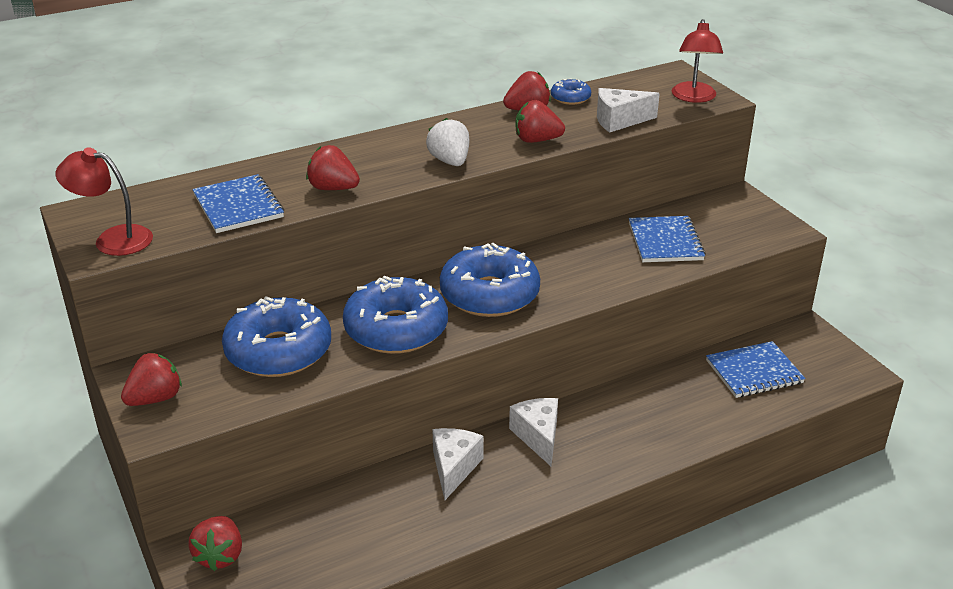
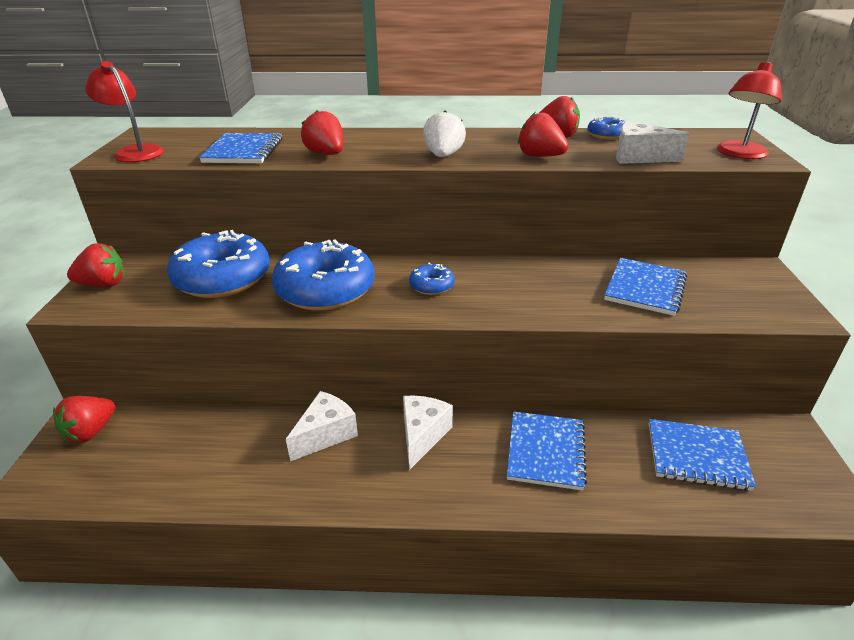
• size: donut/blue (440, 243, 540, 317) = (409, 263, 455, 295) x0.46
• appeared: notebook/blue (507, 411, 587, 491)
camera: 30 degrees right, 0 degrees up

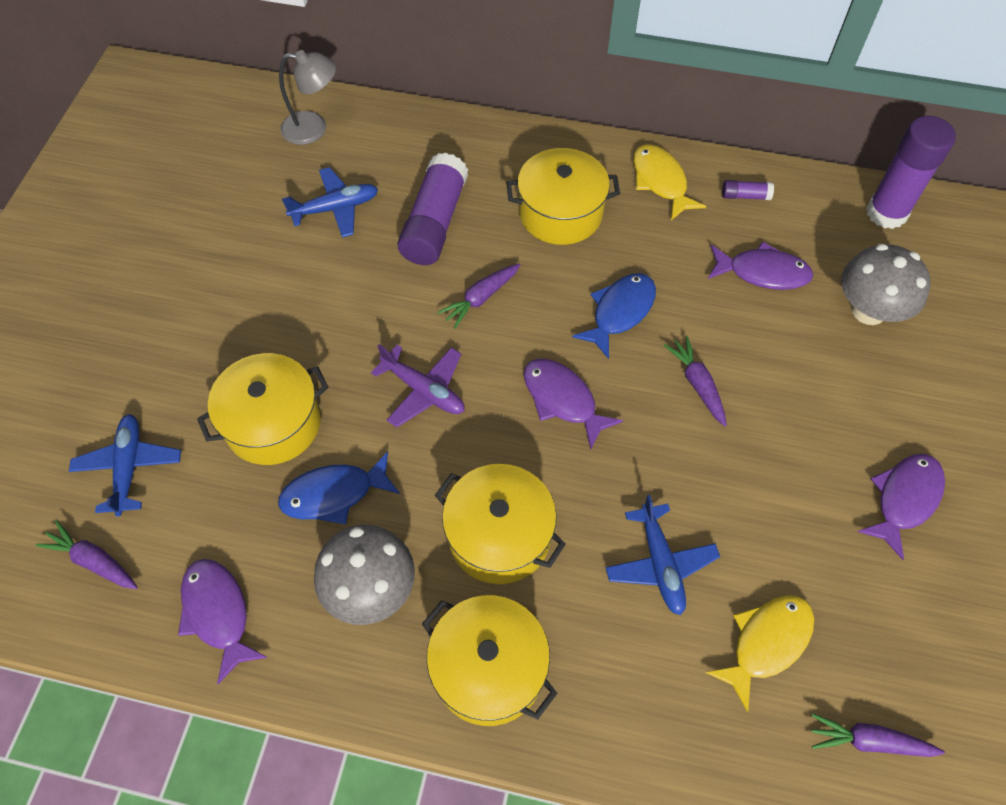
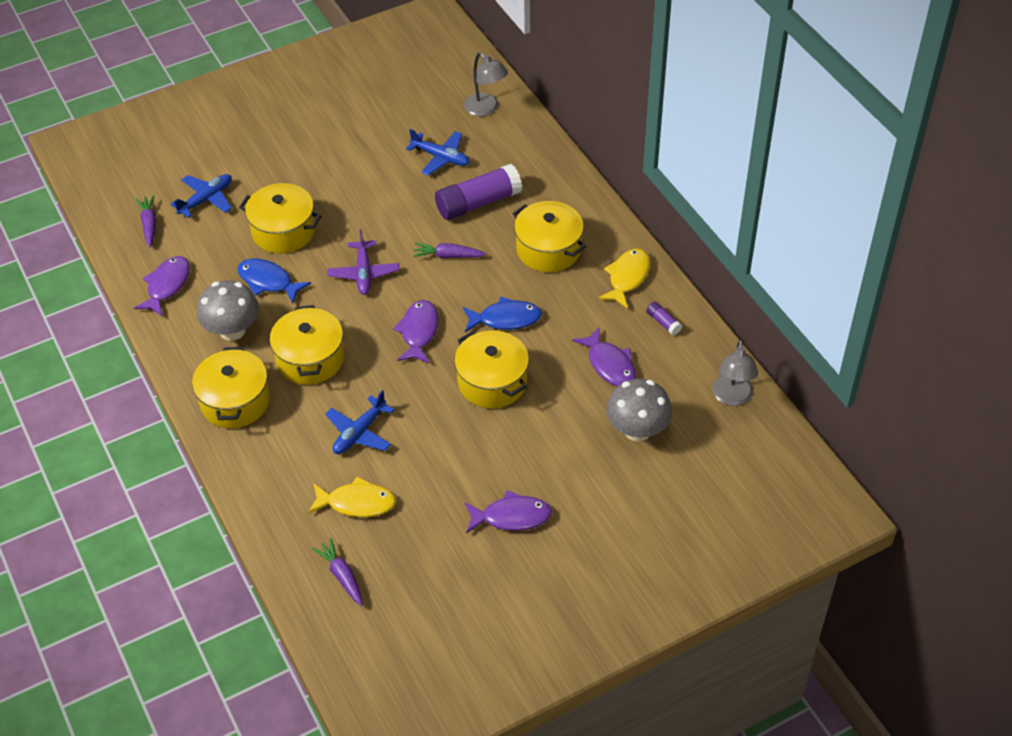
• exchanged: glue stick/purple (866, 116, 956, 229) to lamp/grey (712, 340, 758, 406)
• exchanged: carrot/purple (664, 336, 727, 426) to pot/yellow (454, 330, 529, 408)
camera: 50 degrees right, 10 degrees down

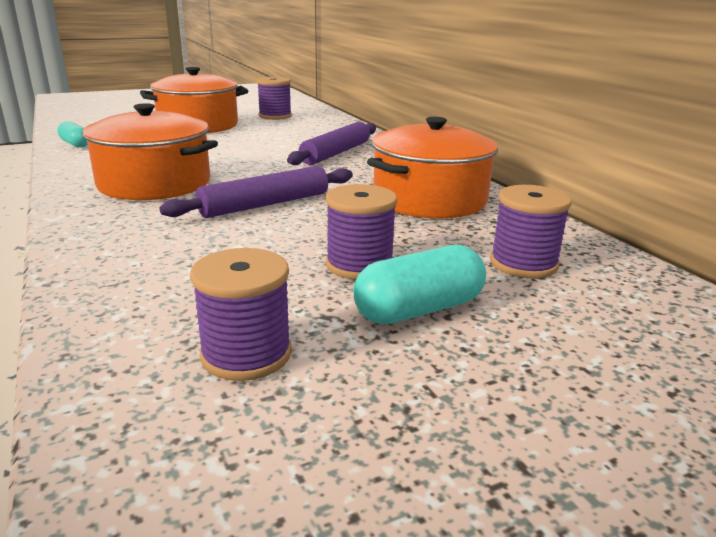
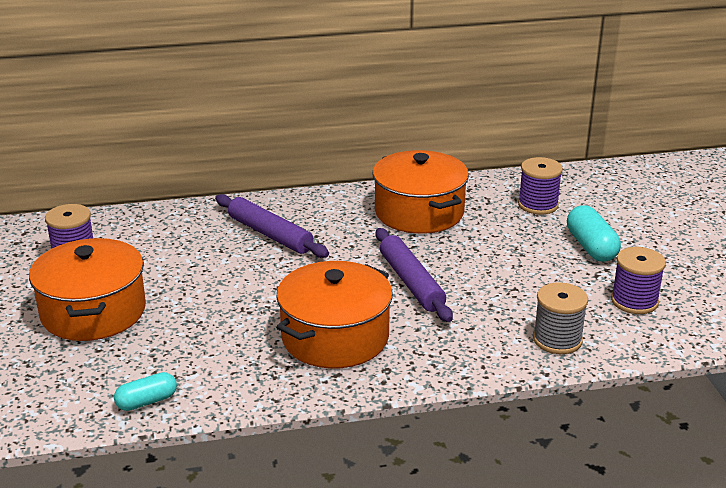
• missing: spool/purple (325, 184, 397, 280)
• appeared: spool/grey (533, 282, 588, 354)
camera: 75 degrees left, 5 degrees up

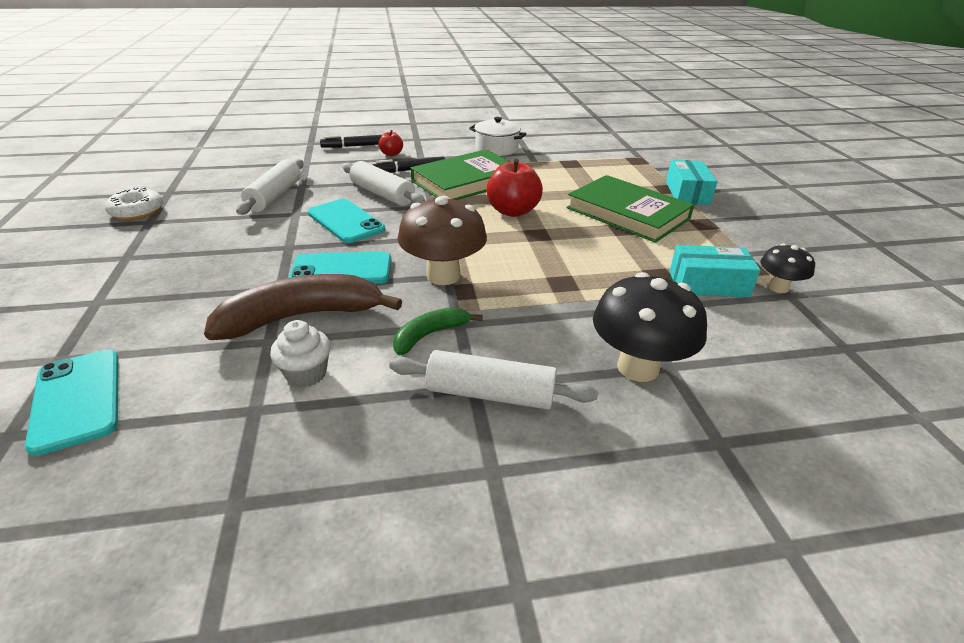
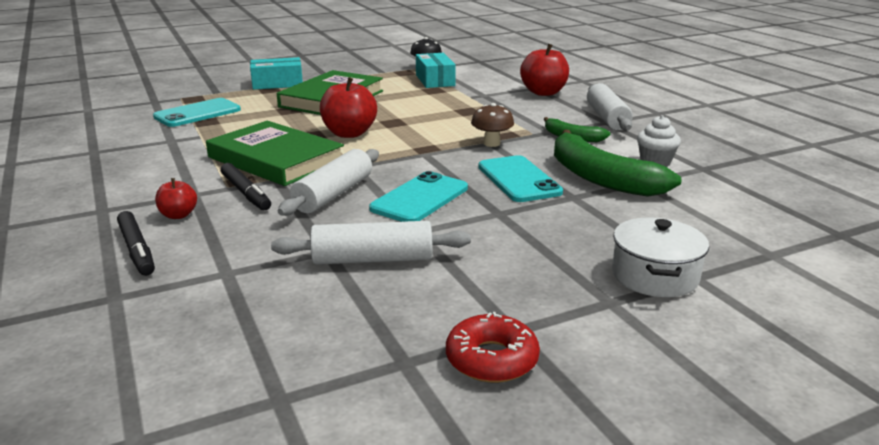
• relocated: pot/white (469, 117, 526, 156) to (612, 217, 709, 297)
• colour: donut/white (105, 187, 163, 220) to donut/red (446, 312, 540, 383)
• size: mushroom/brown (398, 196, 487, 285) = (471, 103, 514, 147) x0.56
• exchanged: mushroom/black (593, 272, 707, 382) to apple/red (520, 44, 569, 96)
• colour: banana/brown (204, 274, 402, 340) to banana/green (554, 130, 681, 196)
• relocated: phone/turquoise (25, 349, 119, 456) to (153, 98, 241, 127)
camera: 105 degrees left, 10 degrees down

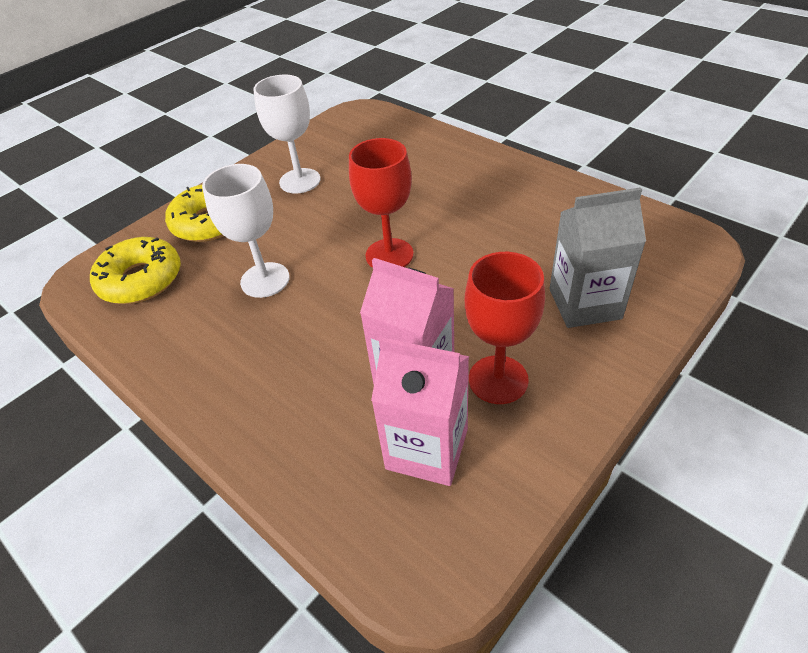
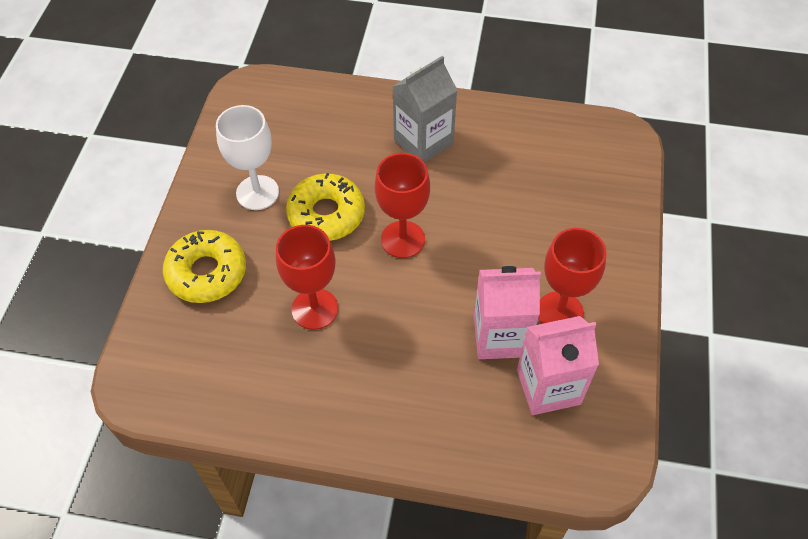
• colour: goblet/white (202, 164, 290, 298) to goblet/red (276, 225, 338, 330)
• relocated: carton/grey (549, 187, 646, 328) to (392, 56, 458, 163)
• relocated: donut/yellow (90, 237, 181, 304) to (286, 173, 365, 241)
camera: 35 degrees left, 10 degrees up

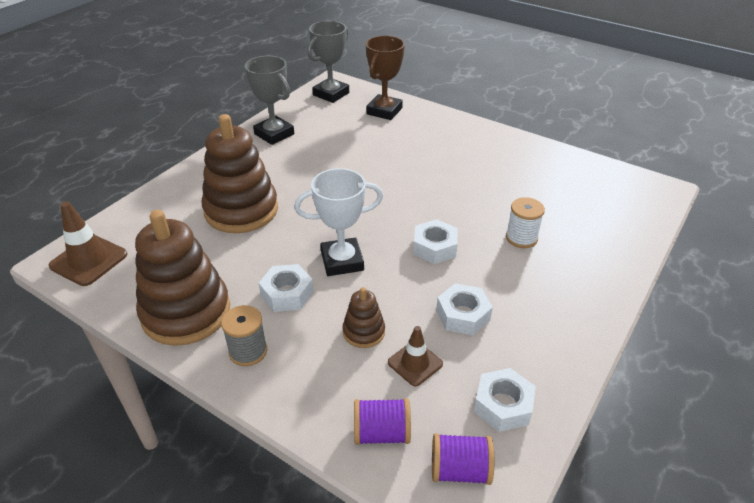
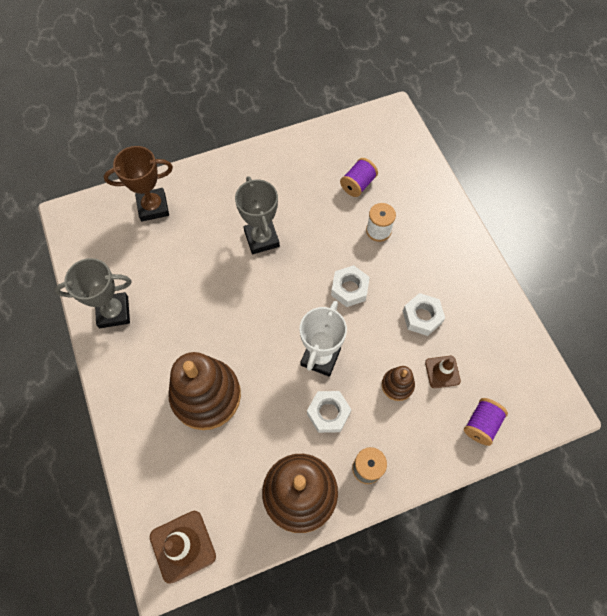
• relocated: trophy/grey (307, 21, 349, 103) to (235, 176, 280, 254)
• spun: trophy/brown (366, 36, 405, 120) = (104, 146, 173, 222) 75 degrees counterclockwise
• missing: nut/white (474, 368, 536, 432)
• relocated: spool/purple (432, 433, 494, 485) to (340, 158, 378, 197)
camera: 55 degrees left, 25 degrees up

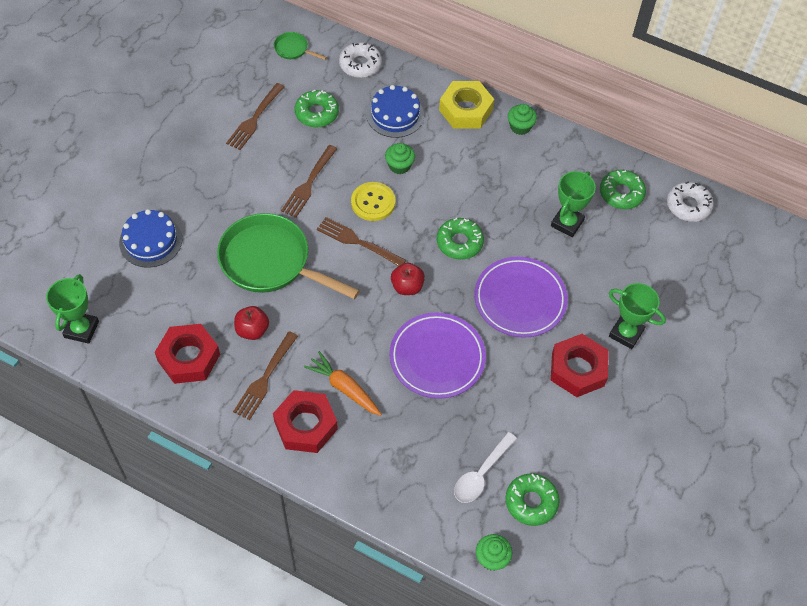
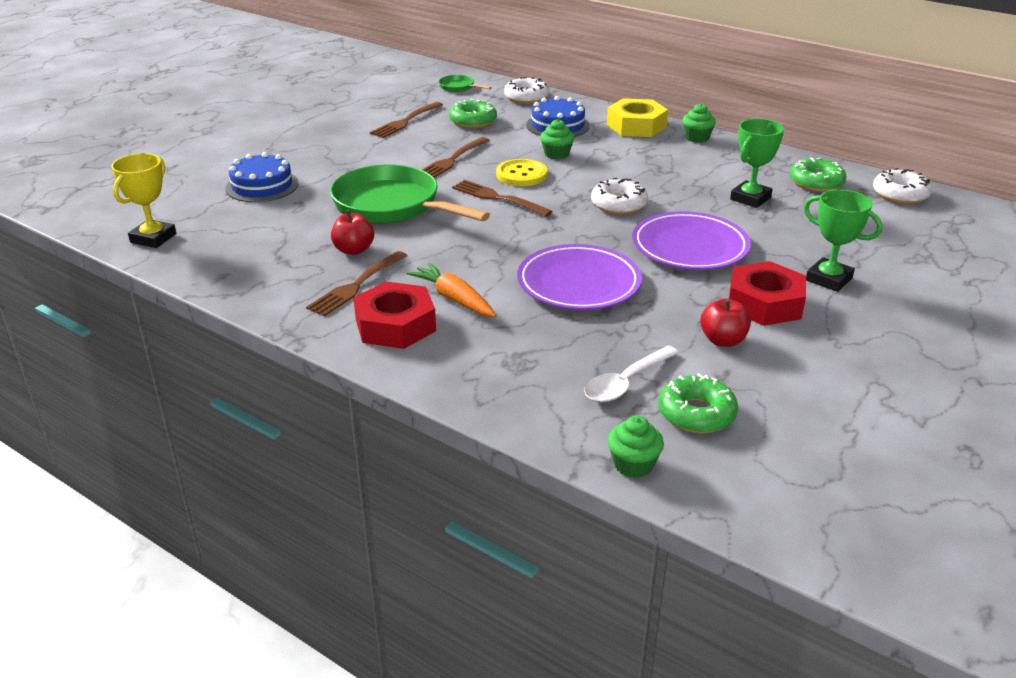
• colour: donut/green (437, 218, 484, 260) to donut/white (591, 178, 648, 215)
• relocated: apple/red (391, 263, 425, 295) to (700, 298, 751, 347)
• colour: trophy/green (46, 274, 99, 344) to trophy/yellow (111, 153, 176, 248)
• missing: nut/red (155, 324, 220, 384)
camera: 10 degrees right, 25 degrees down

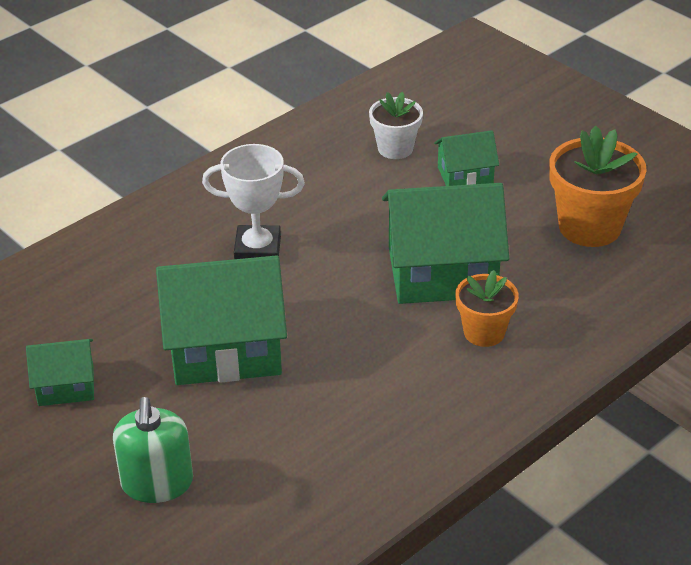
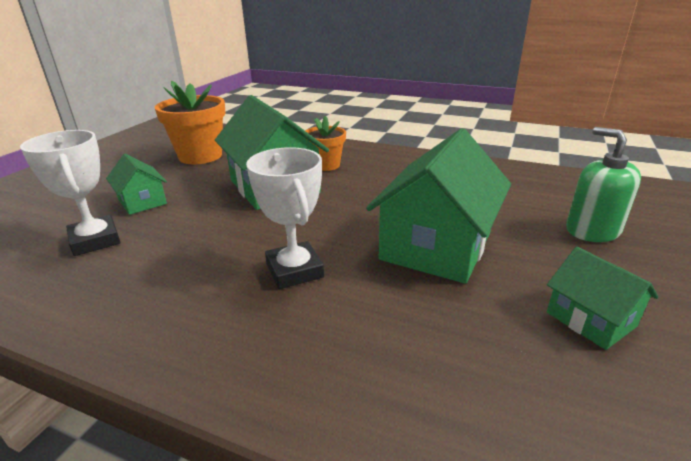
• exchanged: flower pot/white (369, 92, 423, 159) to trophy/white (20, 130, 121, 256)
• spun: house/green (156, 255, 287, 385) = (366, 128, 511, 284) 60 degrees clockwise
• spun: soap dispenser/green (113, 397, 193, 503) = (566, 127, 641, 242) 90 degrees counterclockwise
camera: 115 degrees left, 10 degrees down

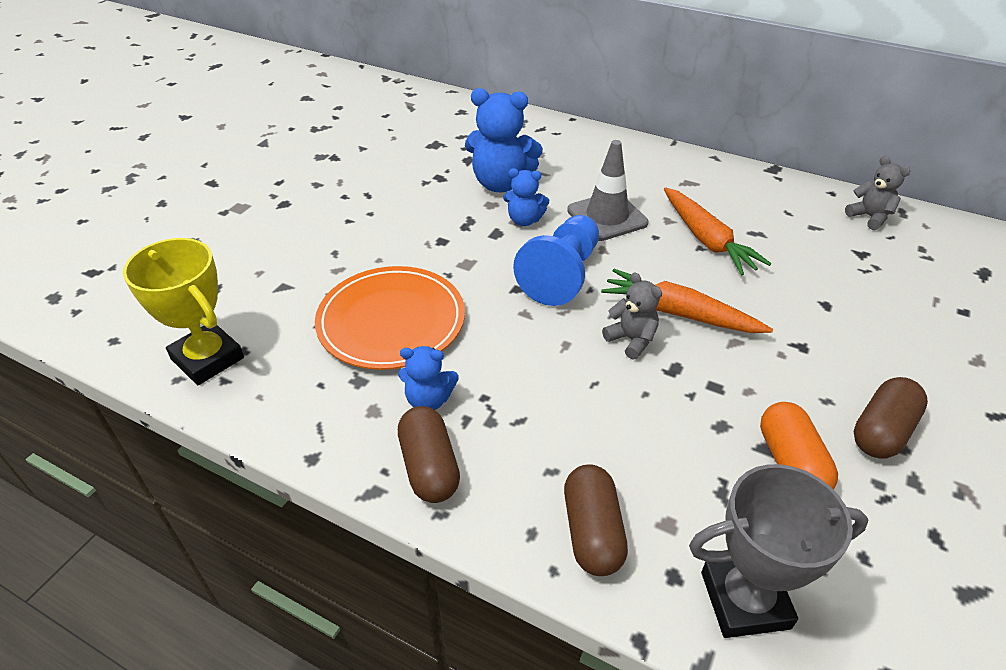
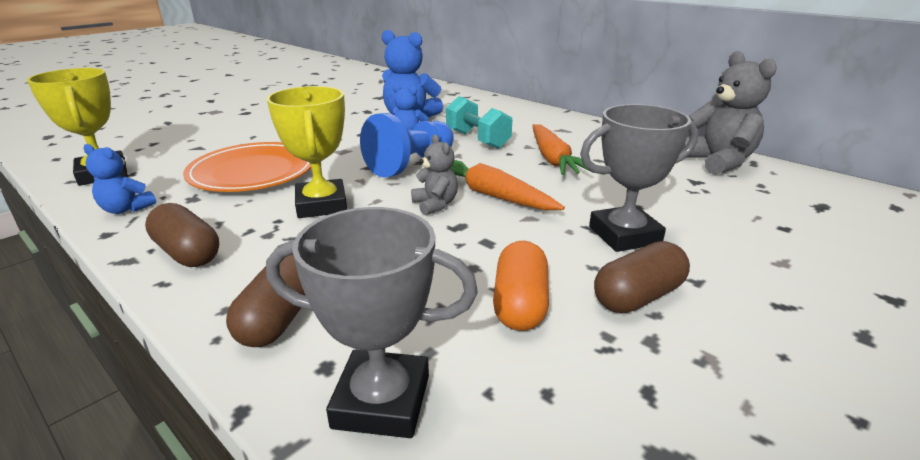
• exchanged: traffic cone/grey (567, 140, 648, 241) to dumbbell/turquoise (446, 96, 512, 149)
• size: teddy bear/grey (845, 156, 910, 230) = (682, 51, 777, 175) x1.78
• relocated: teddy bear/blue (398, 346, 459, 410) to (83, 144, 156, 214)
• spun: capsule/brown (398, 406, 460, 503) = (145, 203, 219, 267) 45 degrees counterclockwise
• appeared: trophy/yellow (266, 86, 347, 218)
• appeared: trophy/grey (580, 104, 698, 252)
camera: 15 degrees right, 15 degrees down

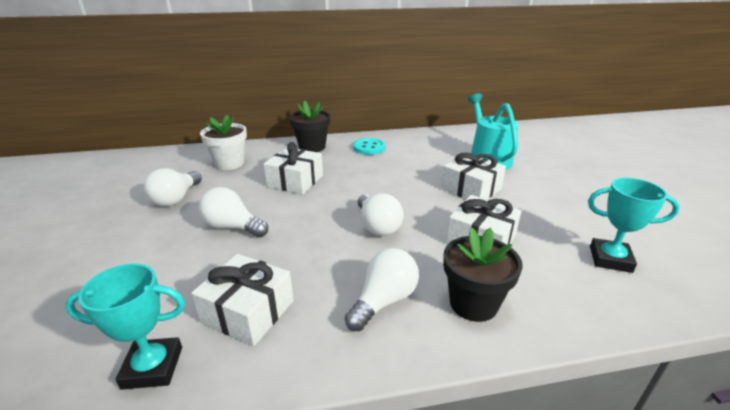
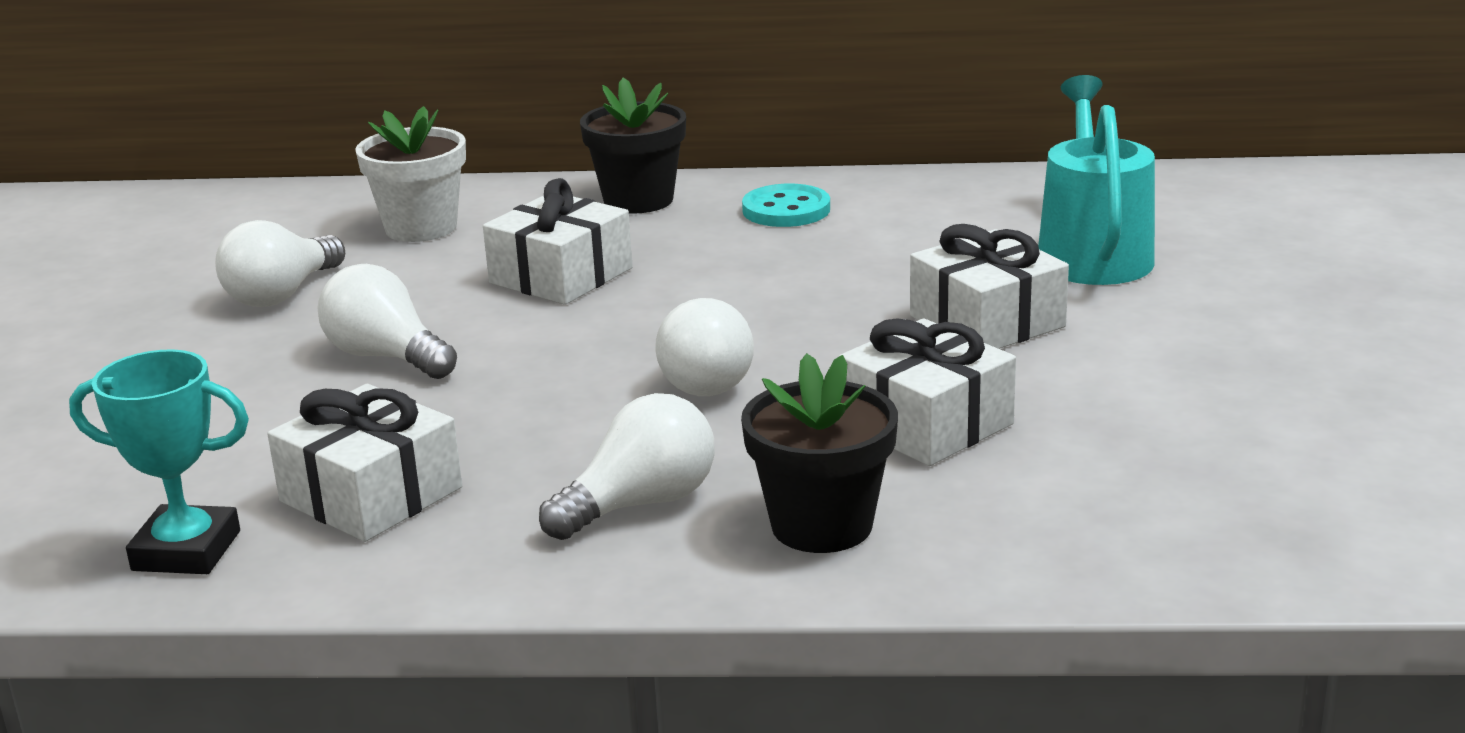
• missing: trophy/turquoise (588, 178, 680, 273)
camera: 15 degrees right, 5 degrees down

